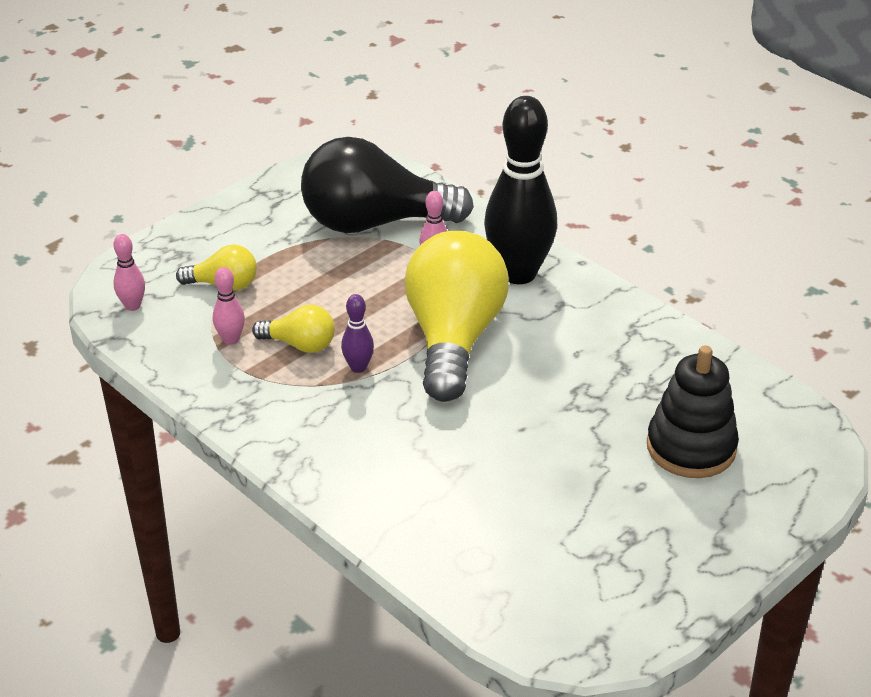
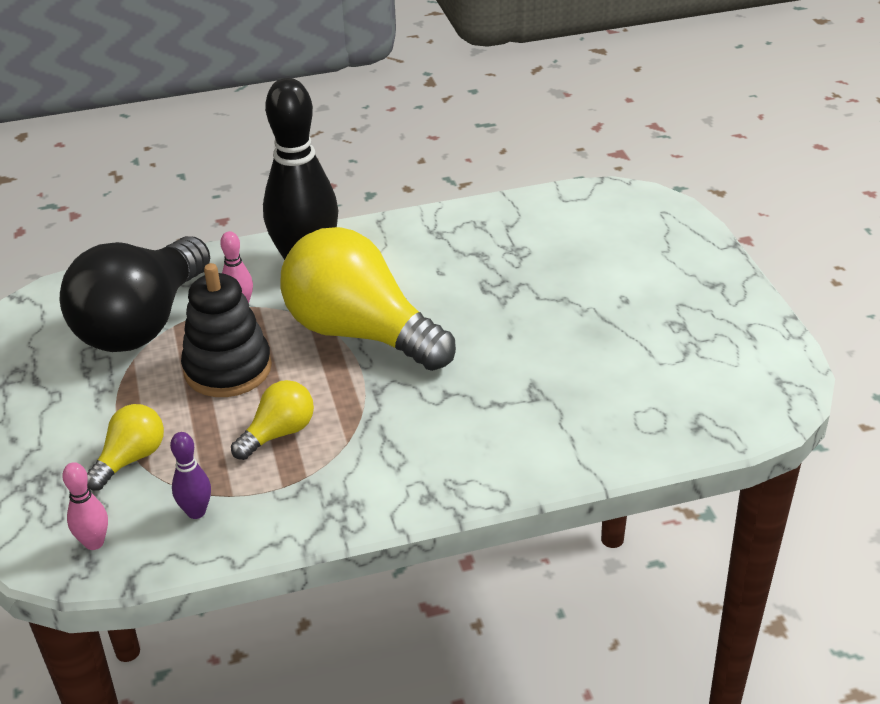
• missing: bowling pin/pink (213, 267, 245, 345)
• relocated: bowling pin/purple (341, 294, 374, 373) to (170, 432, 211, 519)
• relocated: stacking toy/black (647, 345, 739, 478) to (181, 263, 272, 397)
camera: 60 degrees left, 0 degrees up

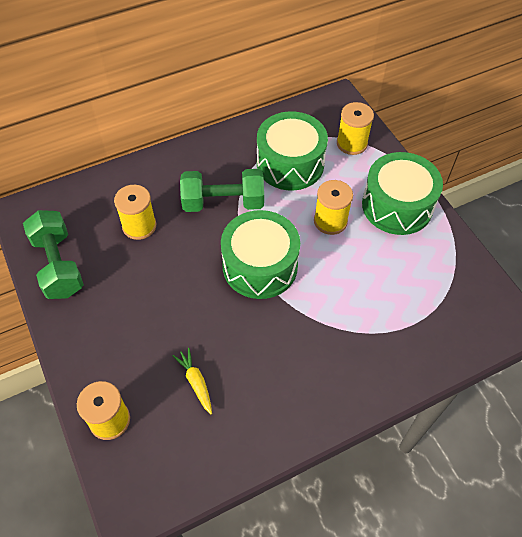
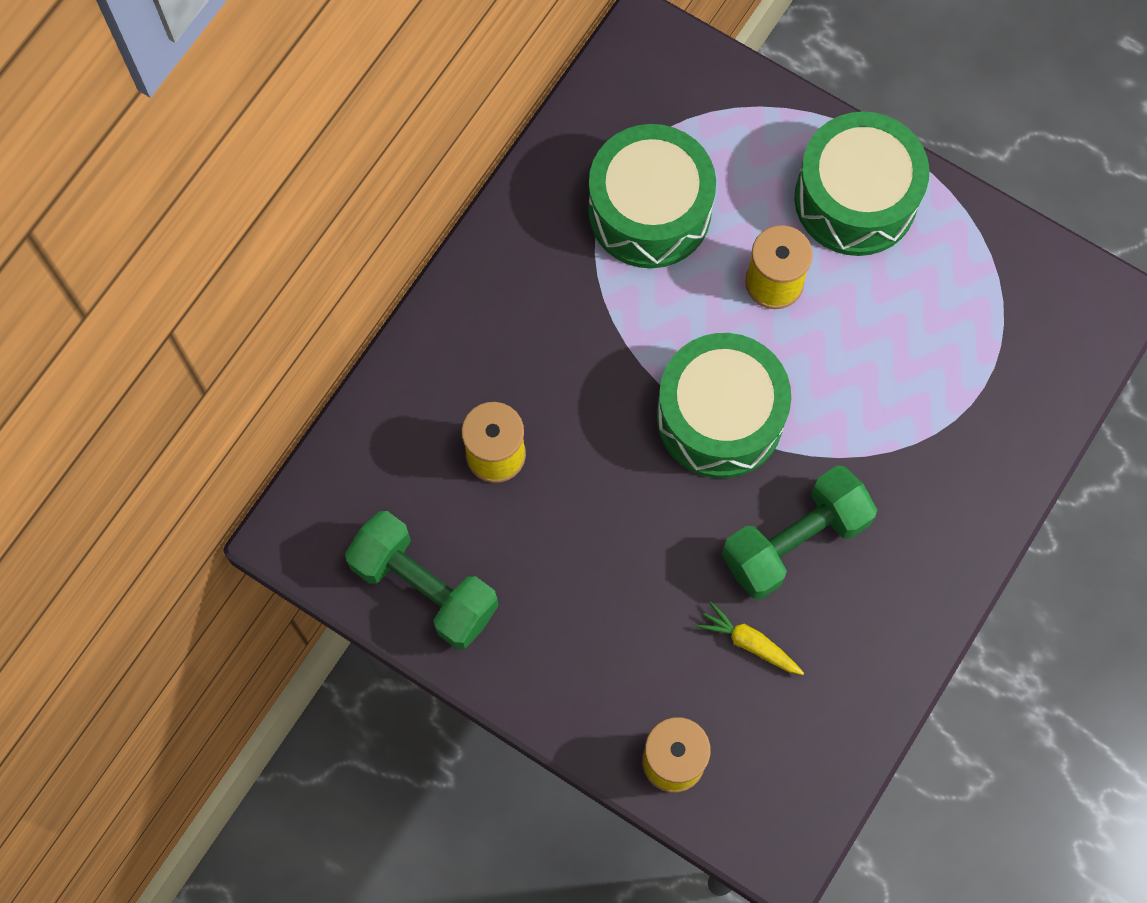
• missing: spool/yellow (337, 102, 374, 155)
• relocated: dumbbell/green (180, 169, 264, 212) to (722, 466, 877, 599)
camera: 30 degrees left, 15 degrees up

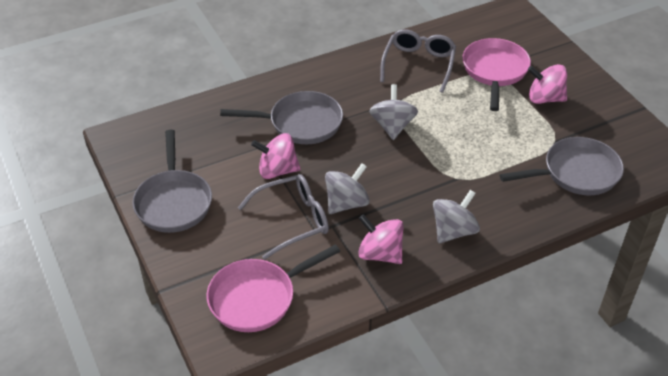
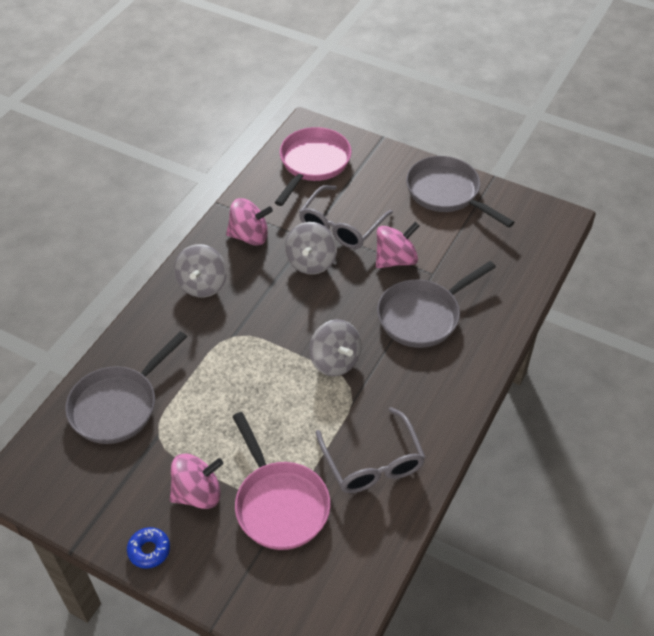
• appeared: donut/blue (127, 527, 170, 569)
camera: 145 degrees right, 5 degrees up

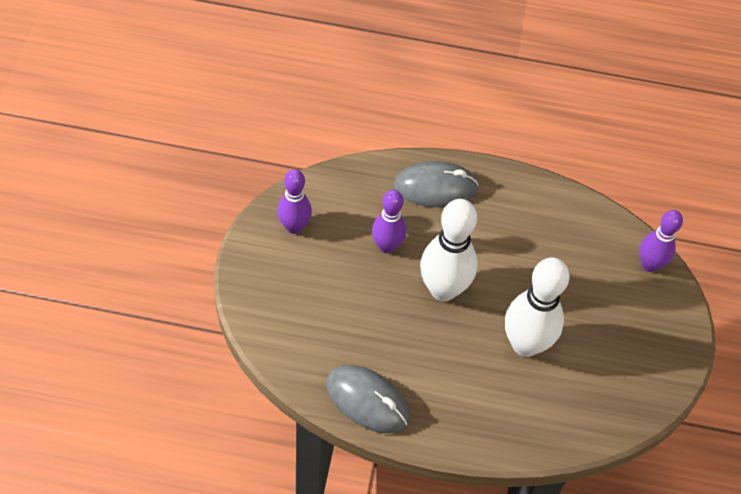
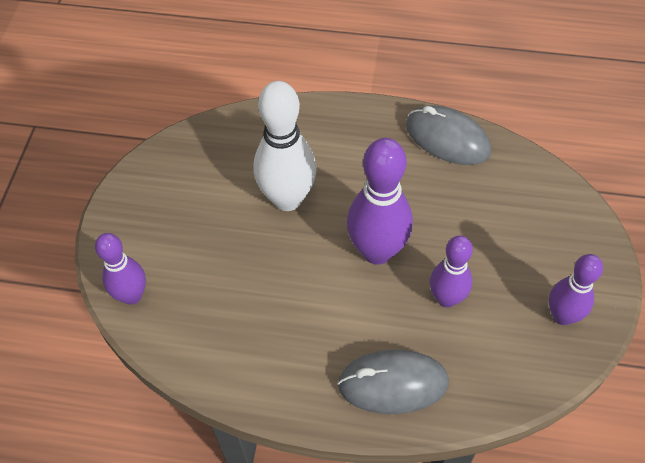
• colour: bowling pin/white (420, 199, 477, 301) to bowling pin/purple (347, 138, 413, 265)
camera: 175 degrees left, 0 degrees up

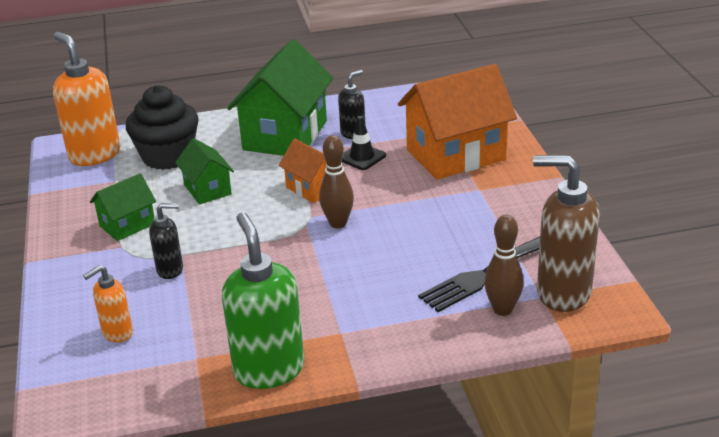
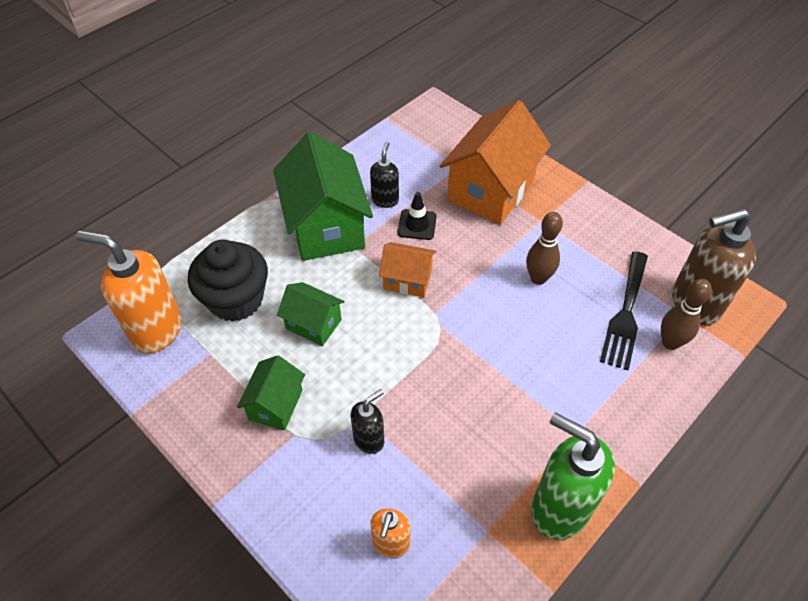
• relocated: bowling pin/brown (319, 135, 354, 228) to (526, 212, 563, 285)
camera: 35 degrees left, 20 degrees up

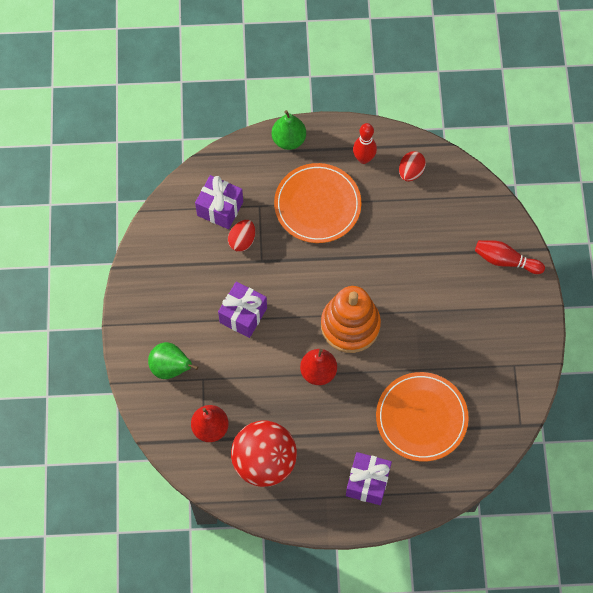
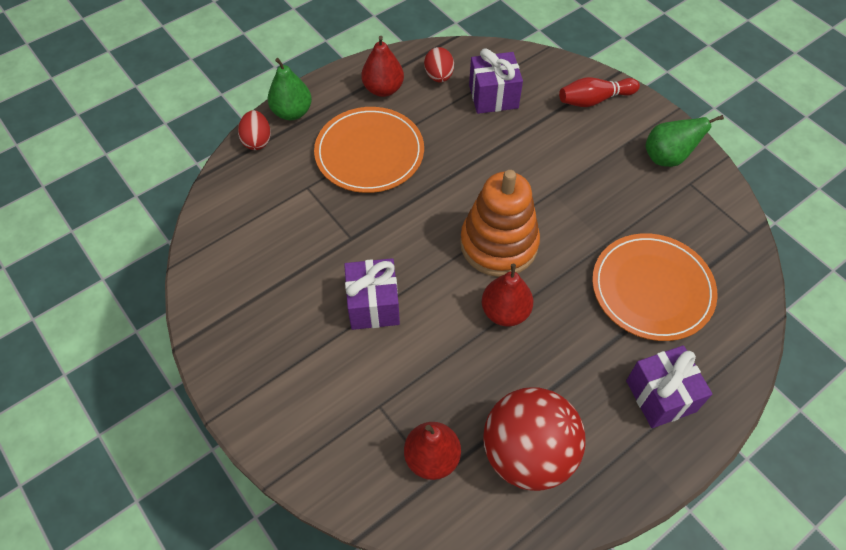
• exchanged: bowling pin/red (353, 123, 377, 164) to pear/red (361, 36, 404, 97)
• relocated: gift/purple (195, 175, 243, 229) to (469, 48, 523, 114)
• relocated: egg/red (228, 220, 255, 252) to (238, 110, 271, 150)
• relocated: pear/green (148, 342, 198, 379) to (645, 115, 724, 167)
camera: 35 degrees left, 10 degrees down

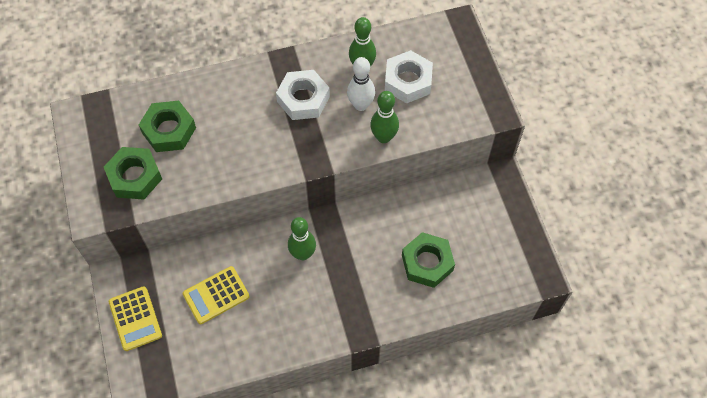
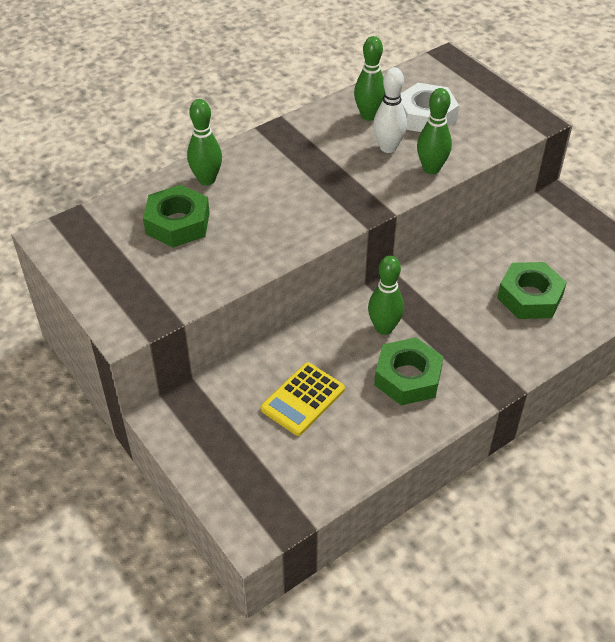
• missing: nut/white (276, 70, 330, 120)
• relocated: nut/green (104, 147, 162, 200) to (374, 337, 444, 405)
• missing: calculator/yellow (109, 286, 162, 351)
• appeared: bowling pin/green (187, 99, 222, 186)
camera: 20 degrees left, 15 degrees down

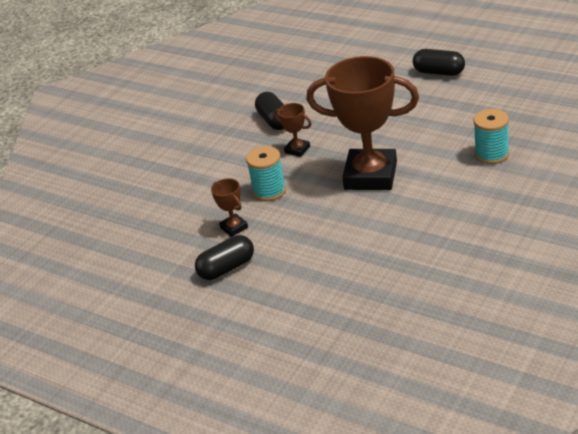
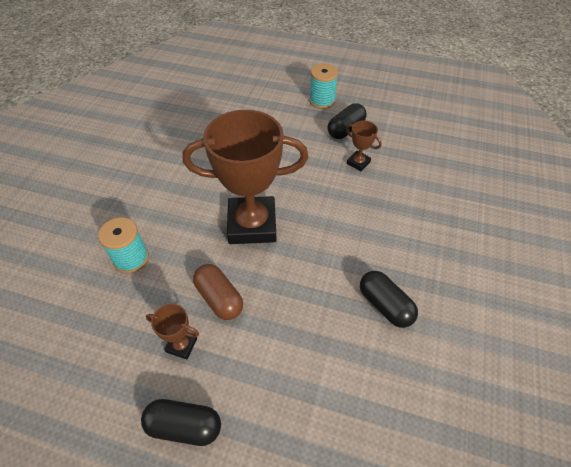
• relocated: trophy/brown (274, 103, 312, 157) to (146, 304, 199, 359)
• relocated: spool/turquoise (246, 146, 286, 201) to (309, 64, 338, 109)
• appeared: capsule/brown (193, 264, 243, 320)
camera: 160 degrees right, 15 degrees up

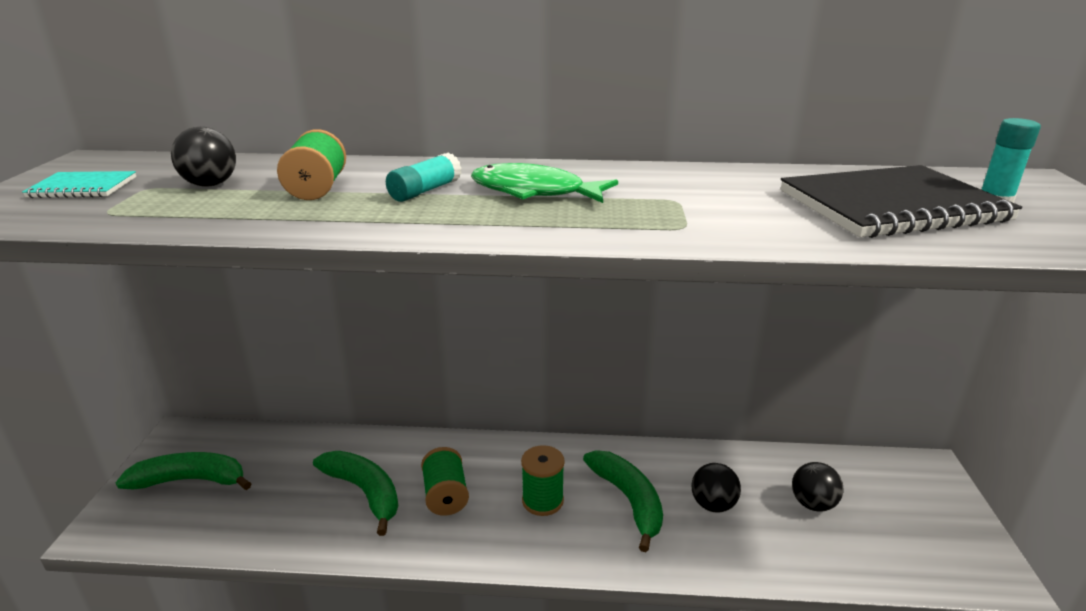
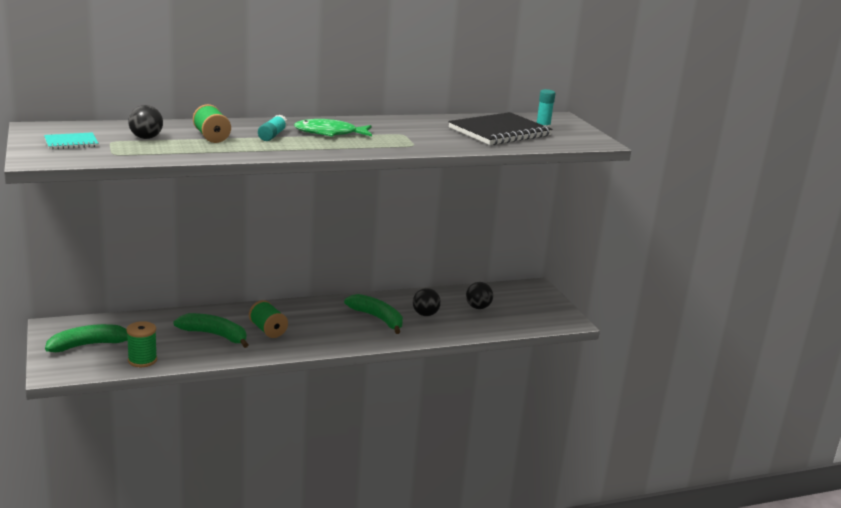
• relocated: spool/green (521, 445, 565, 516) to (126, 321, 157, 367)
camera: 25 degrees left, 5 degrees down

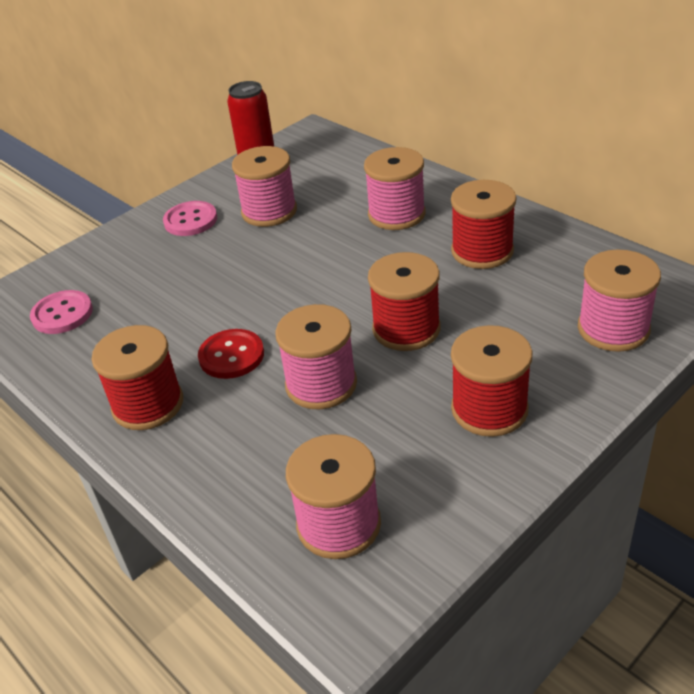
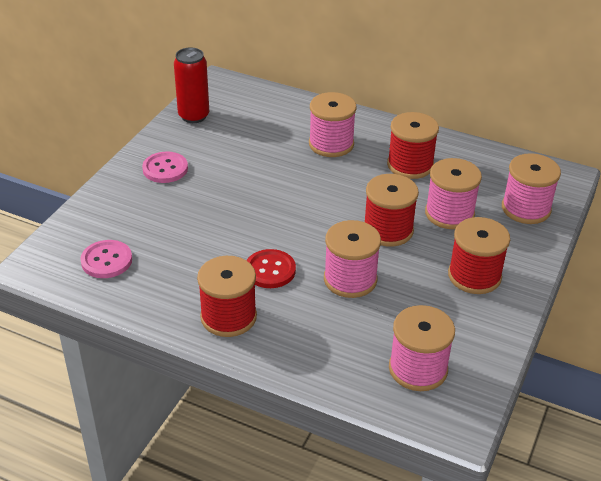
• relocated: spool/pink (232, 146, 297, 227) to (425, 158, 482, 229)
camera: 25 degrees left, 0 degrees up

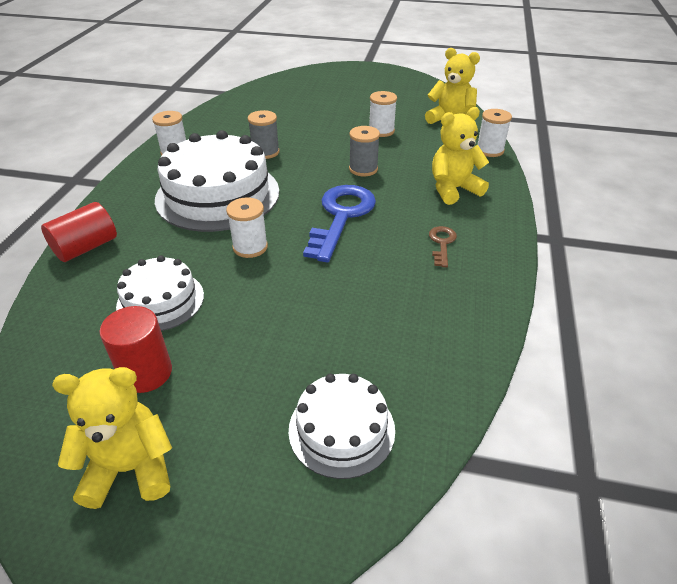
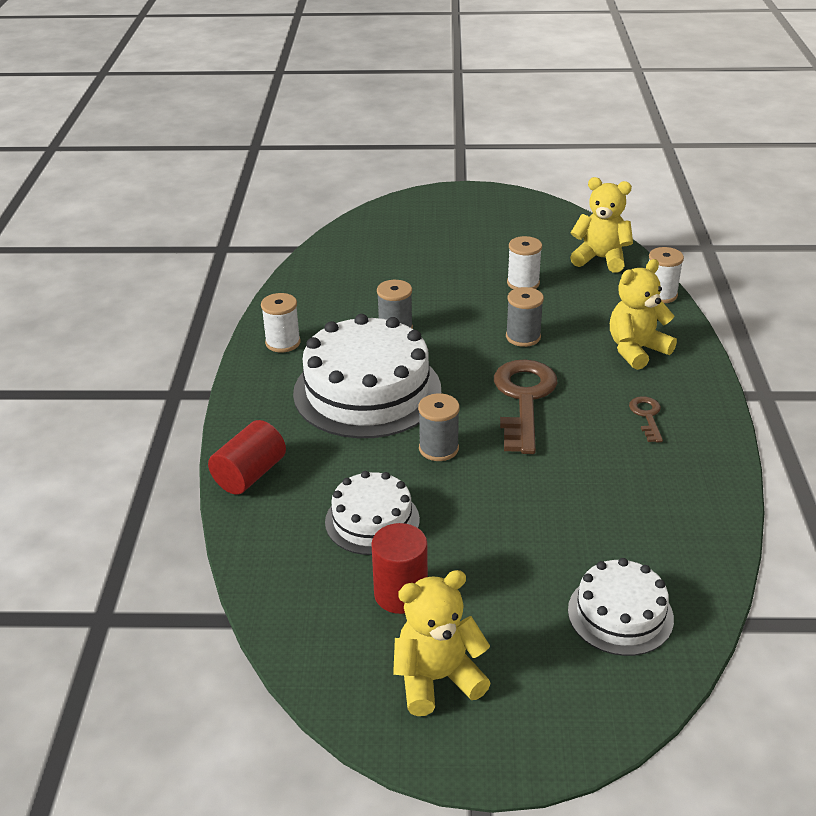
• colour: key/blue (303, 185, 376, 262) to key/brown (494, 359, 557, 454)
• colour: spool/white (226, 198, 268, 258) to spool/grey (418, 393, 460, 461)
camera: 10 degrees left, 5 degrees down

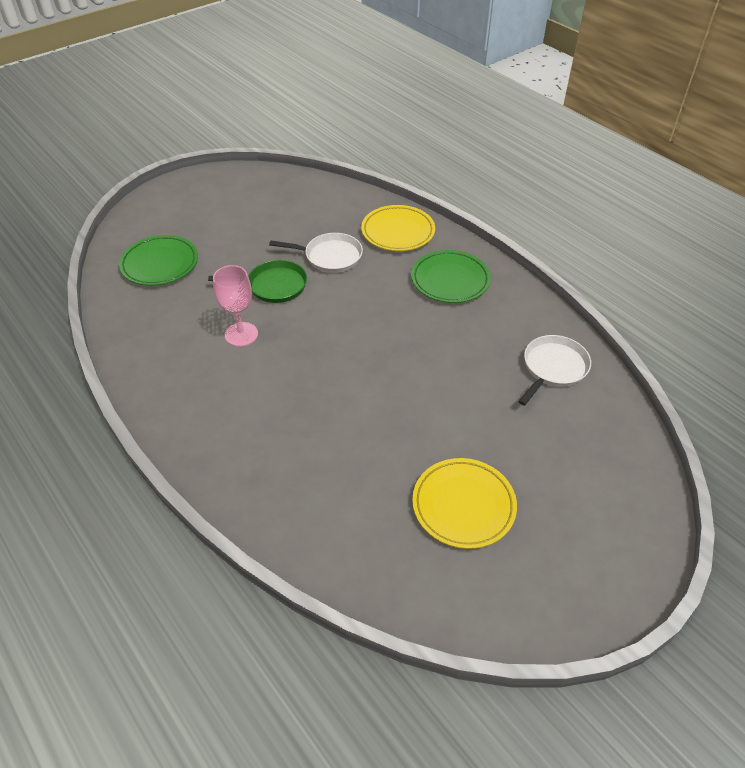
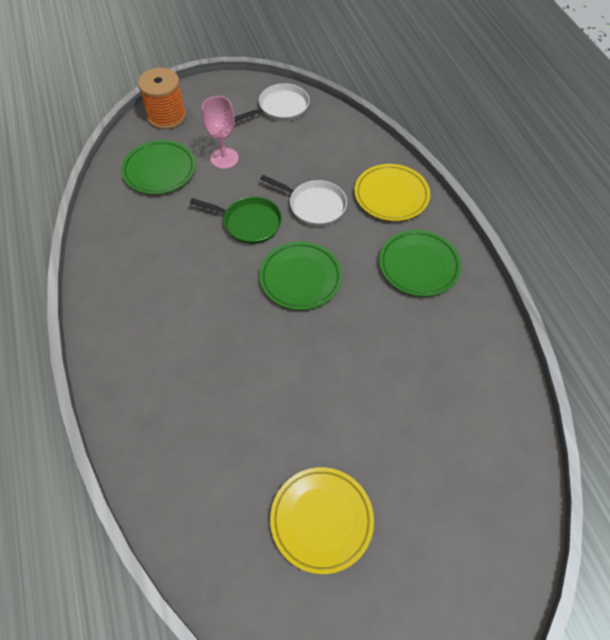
• relocated: goblet/pink (213, 265, 258, 347) to (202, 96, 239, 169)
• relocated: pan/white (518, 335, 591, 406) to (235, 83, 310, 122)
• appeared: spool/orange (138, 68, 186, 130)
• appeared: plate/green (259, 241, 342, 310)
camera: 20 degrees right, 10 degrees up

